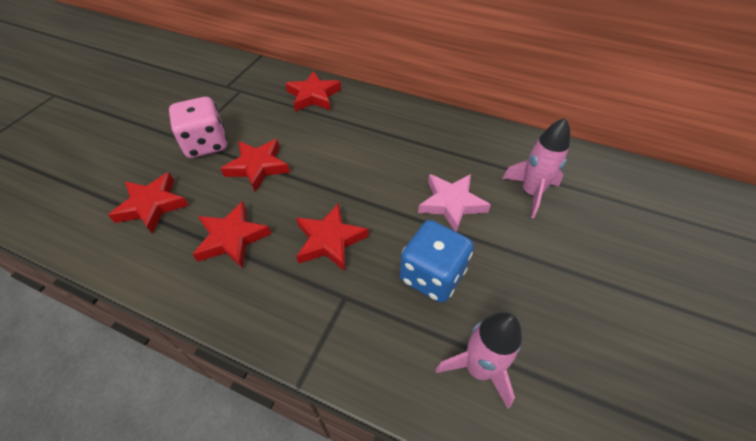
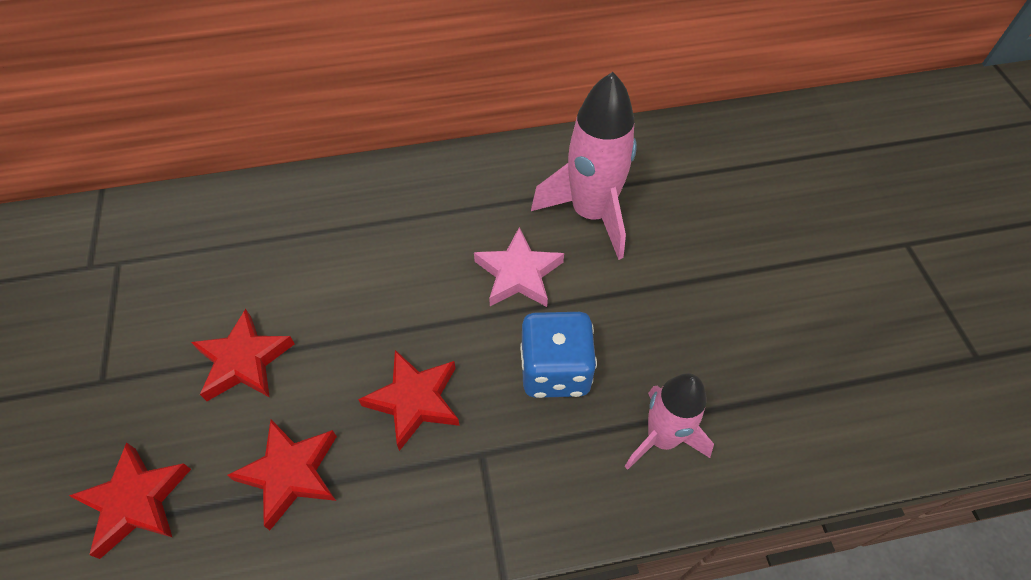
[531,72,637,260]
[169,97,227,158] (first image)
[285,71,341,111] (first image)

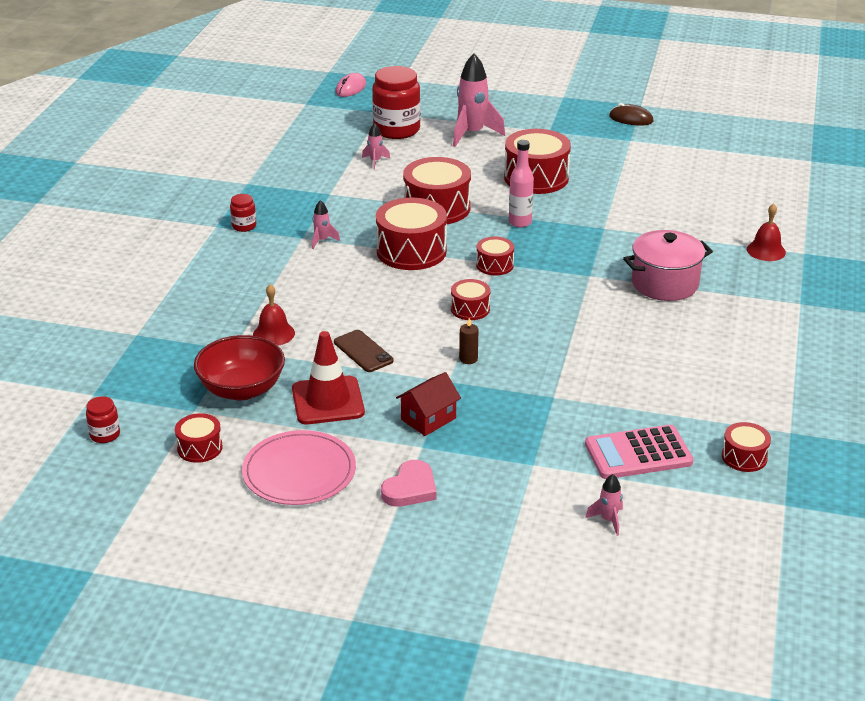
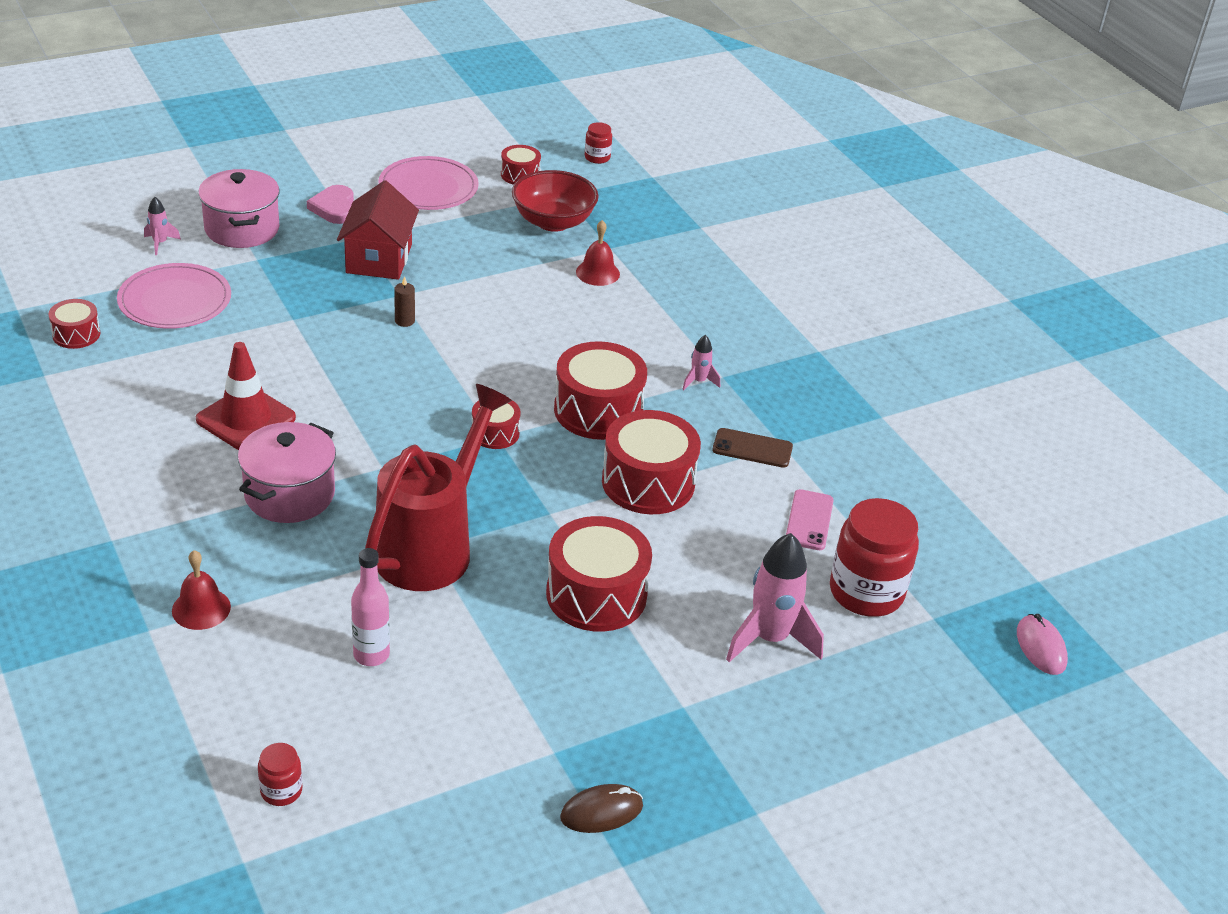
[117,263,231,329]
[196,342,296,450]
[198,169,280,248]
[258,743,302,806]
[337,180,419,280]
[351,548,390,666]
[365,384,512,591]
[712,428,793,468]
[786,489,834,550]
[451,279,490,320] (first image)

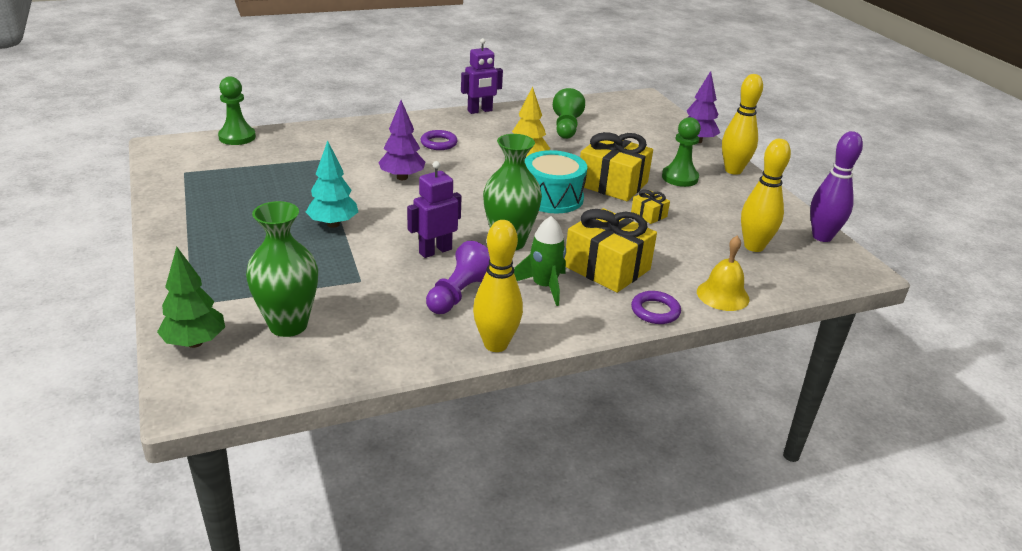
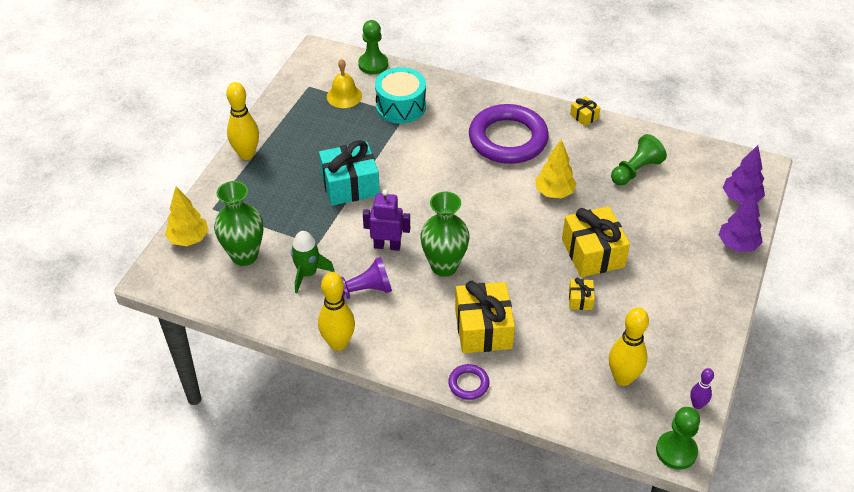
[165,187,209,246]
[226,82,259,160]
[291,231,334,293]
[319,140,380,206]
[327,59,362,108]
[375,67,426,124]
[469,104,549,164]
[570,96,600,126]
[656,407,700,470]
[690,368,714,409]
[723,145,765,204]

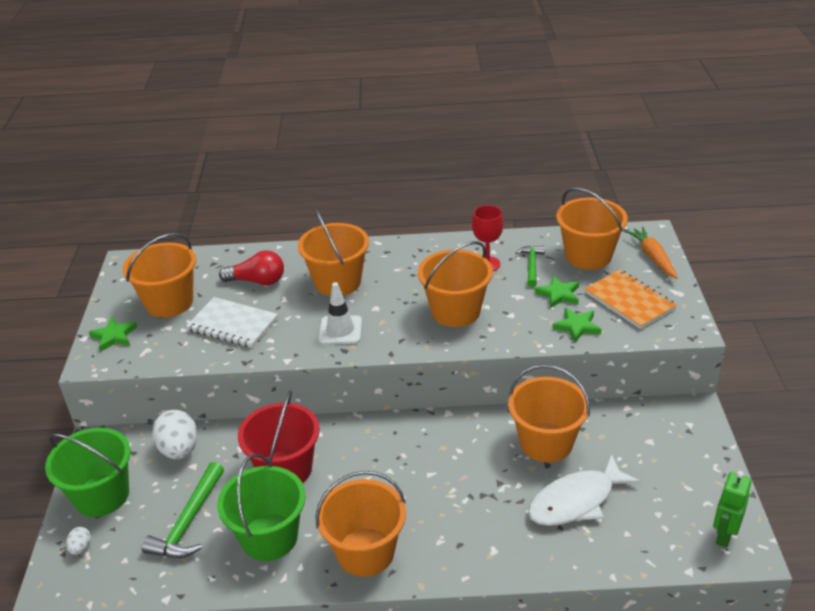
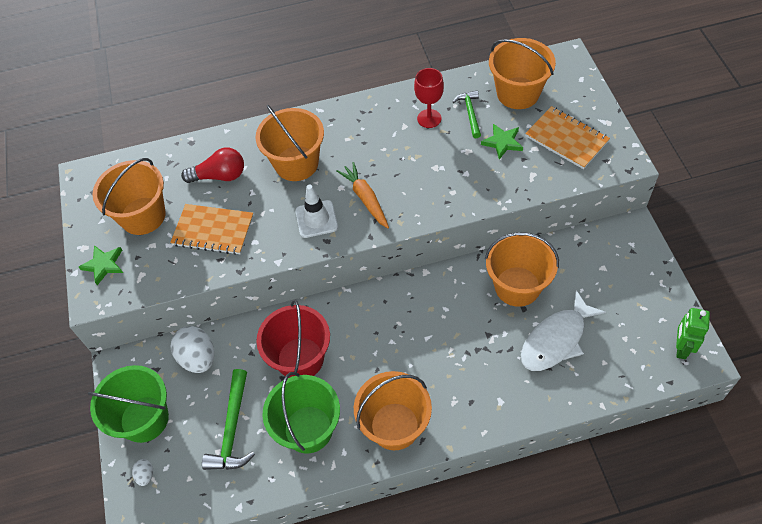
[170,204,254,255]
[336,162,389,228]
[418,241,493,327] (first image)
[552,308,601,343] (first image)

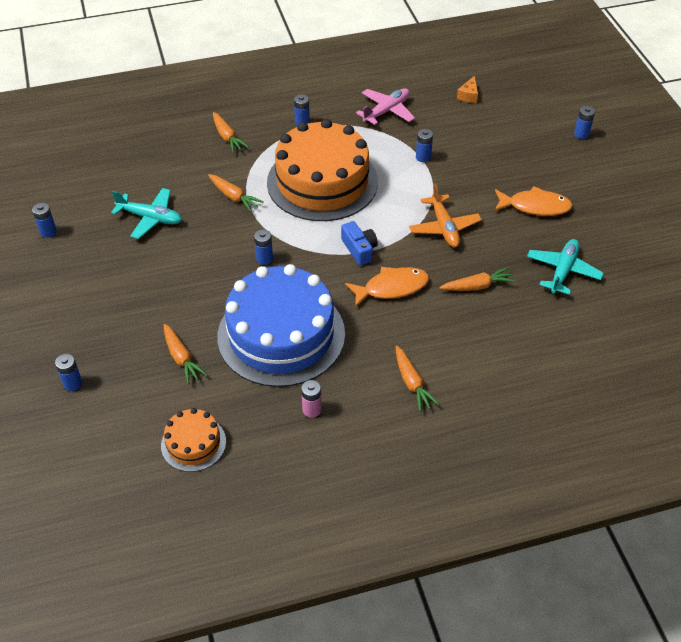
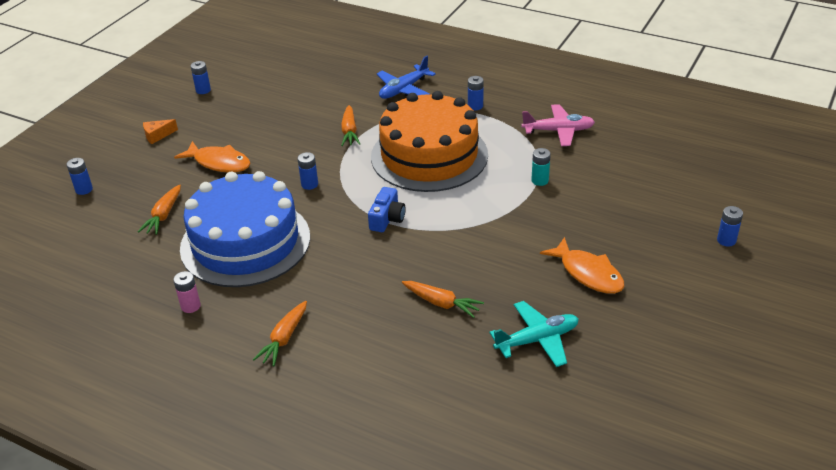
[143,119,178,144]
[174,141,251,172]
[377,56,436,99]
[531,148,551,186]
[111,188,182,239] (first image)
[161,408,226,472] (first image)
[409,184,482,247] (first image)

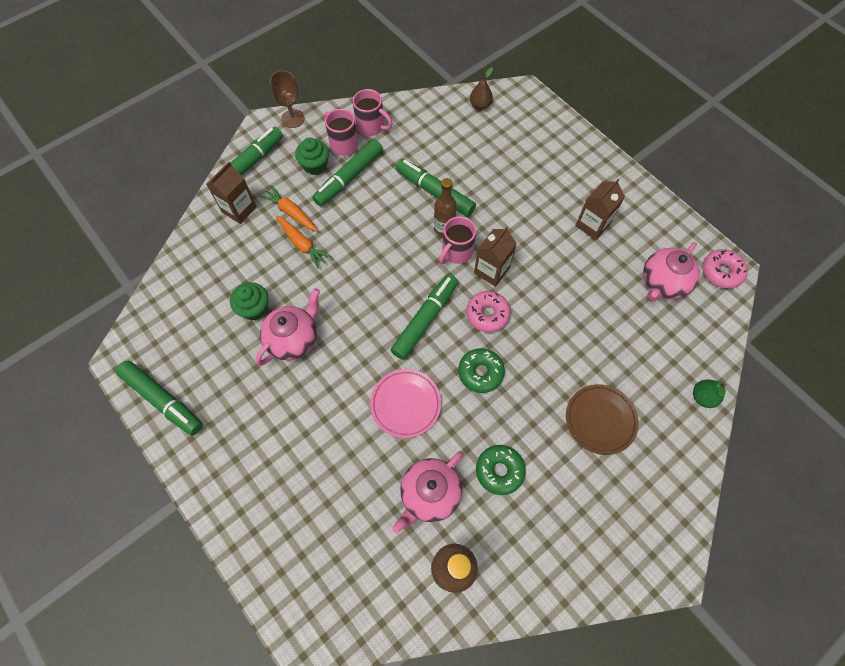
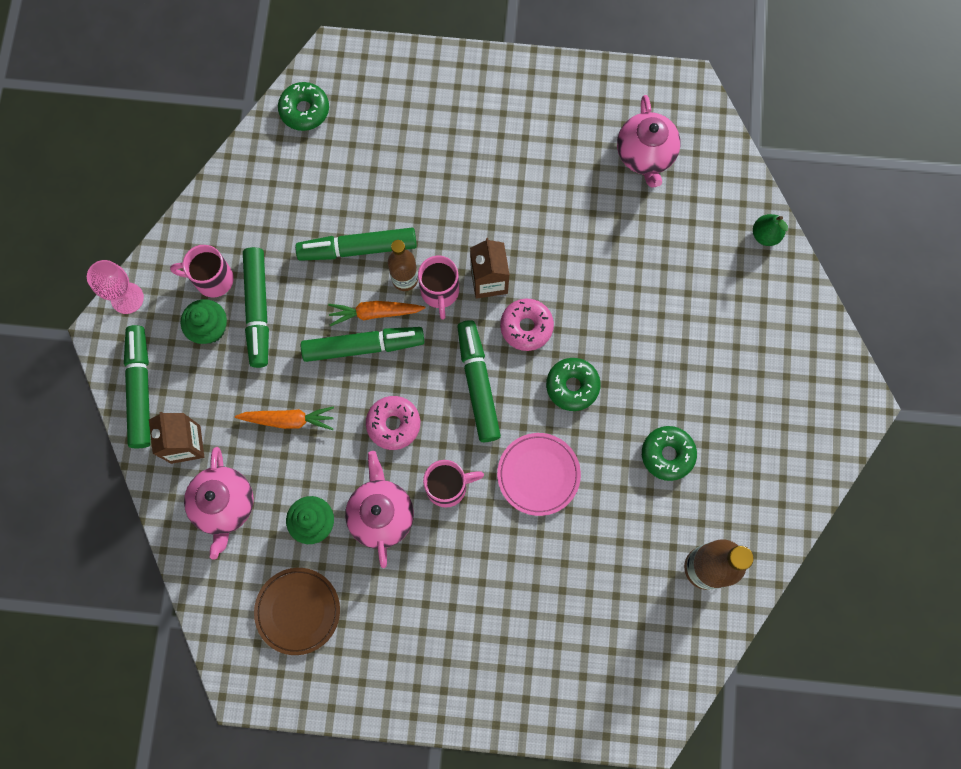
[87,260,144,314]
[184,447,254,560]
[254,568,340,655]
[278,82,329,131]
[301,327,424,362]
[328,301,425,326]
[366,396,420,450]
[423,460,484,508]
[575,179,625,240] (first image)

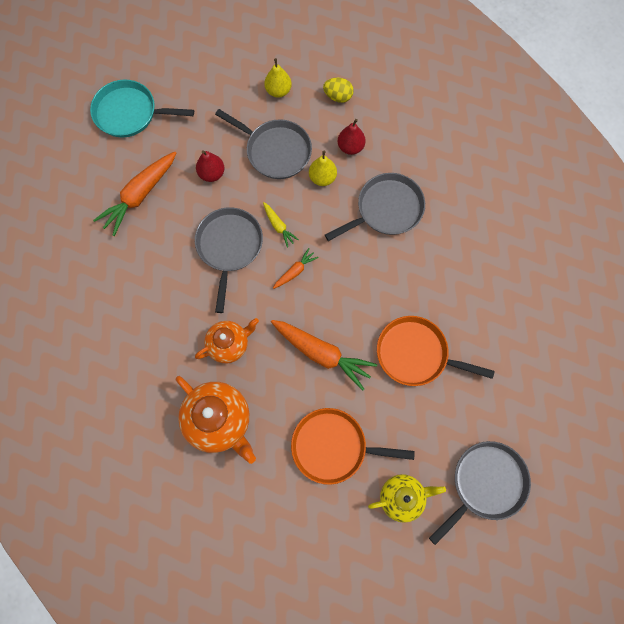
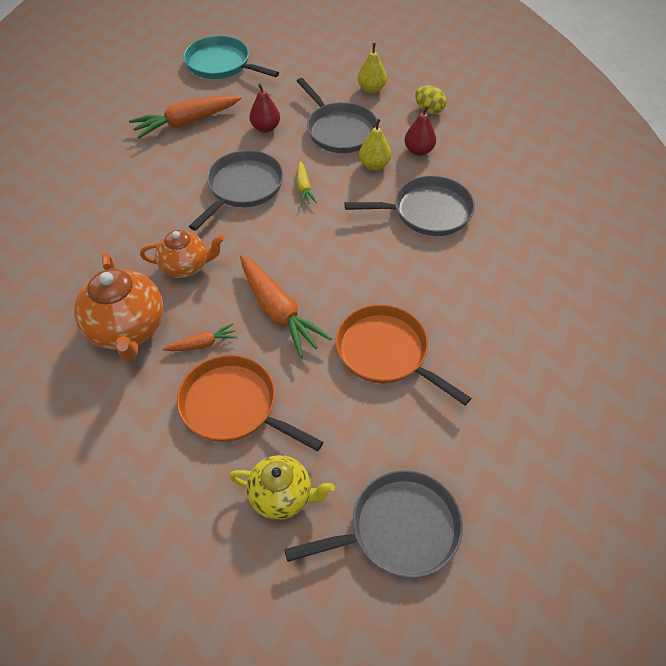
[163,323,238,351]

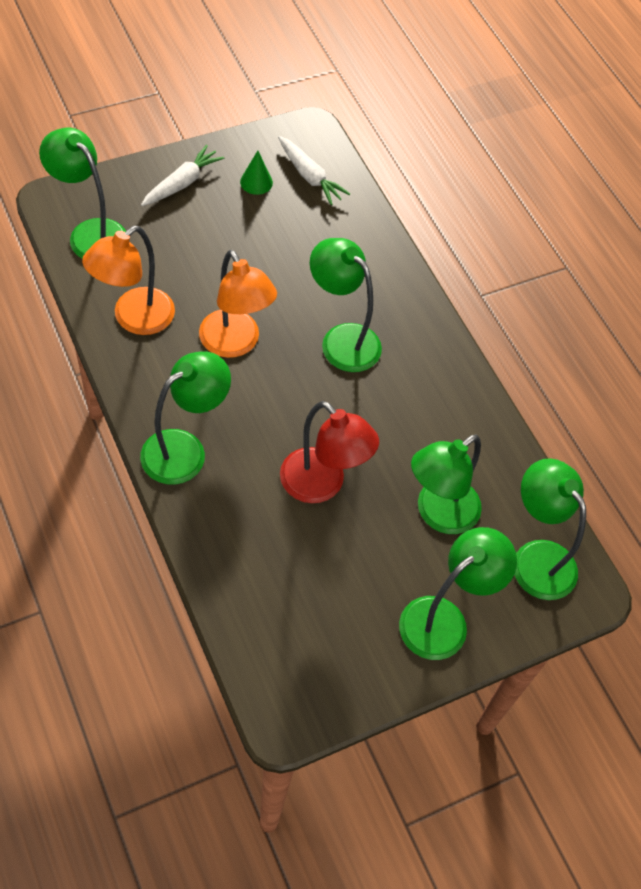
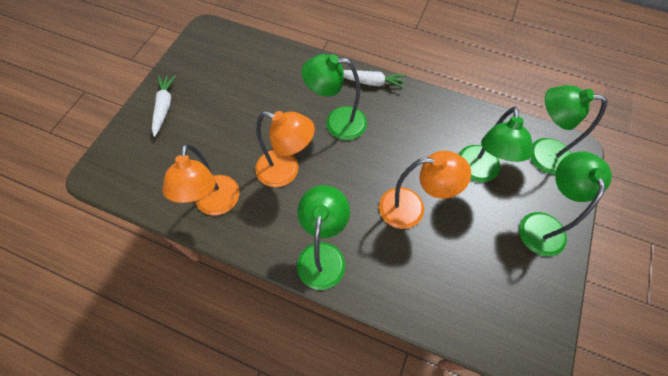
[343,70,406,89]
[379,151,471,229]
[39,128,126,259] (first image)
[240,151,273,195] (first image)

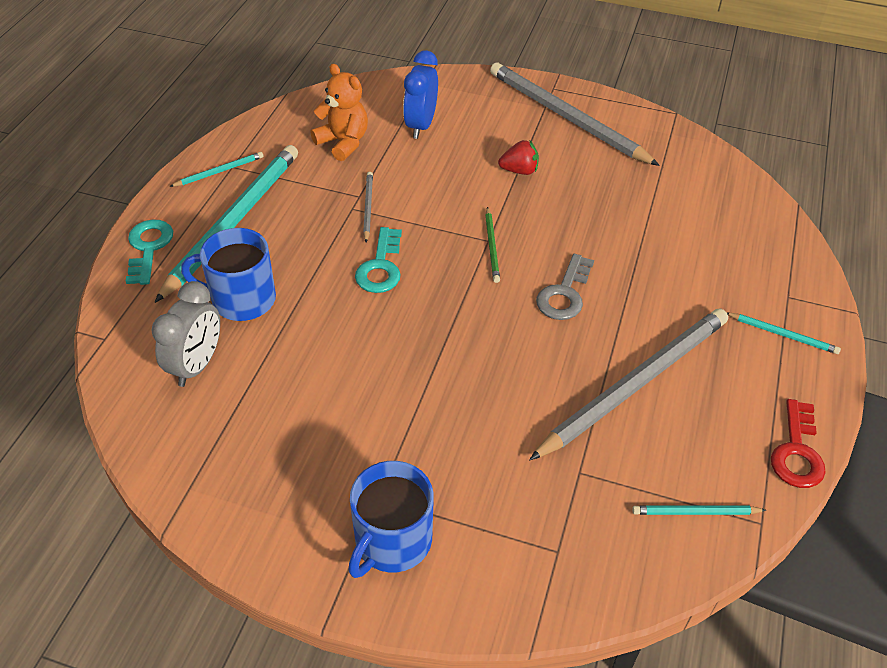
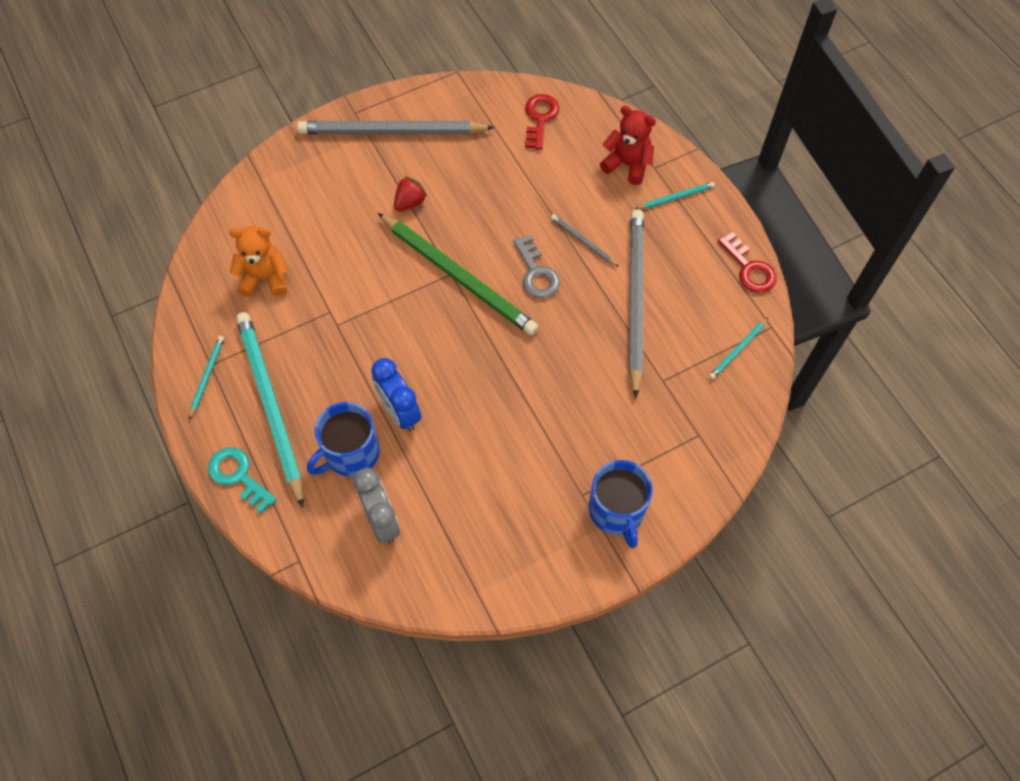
[371,358,421,431]
[378,213,539,335]
[525,94,559,150]
[551,214,619,267]
[600,106,656,185]
[355,227,402,293] (first image)

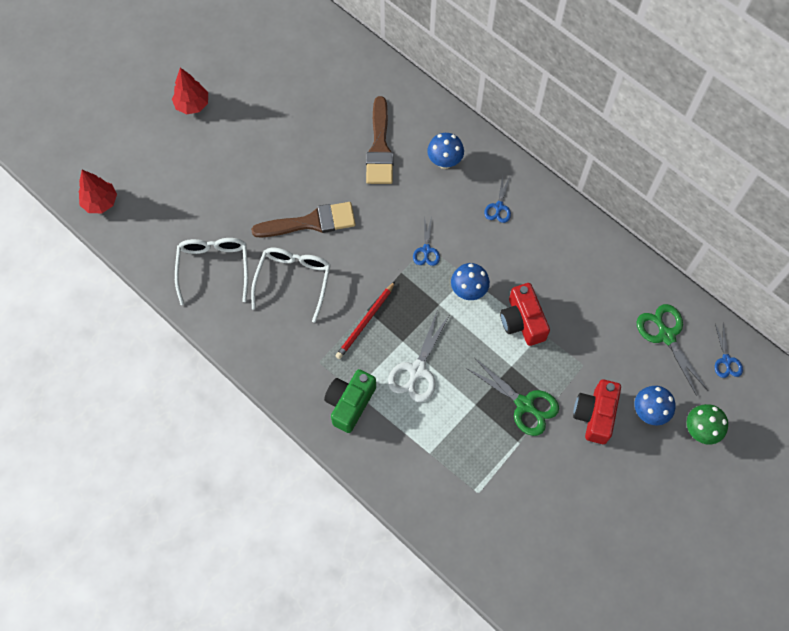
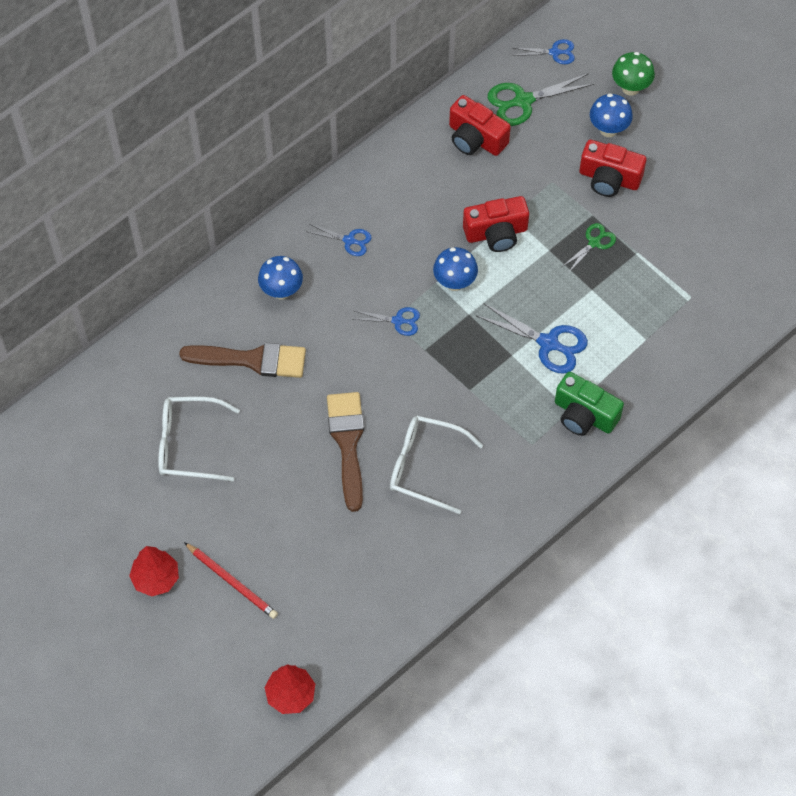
[158,397,240,481]
[184,542,278,619]
[449,95,511,156]
[477,303,588,374]
[562,223,616,273]

